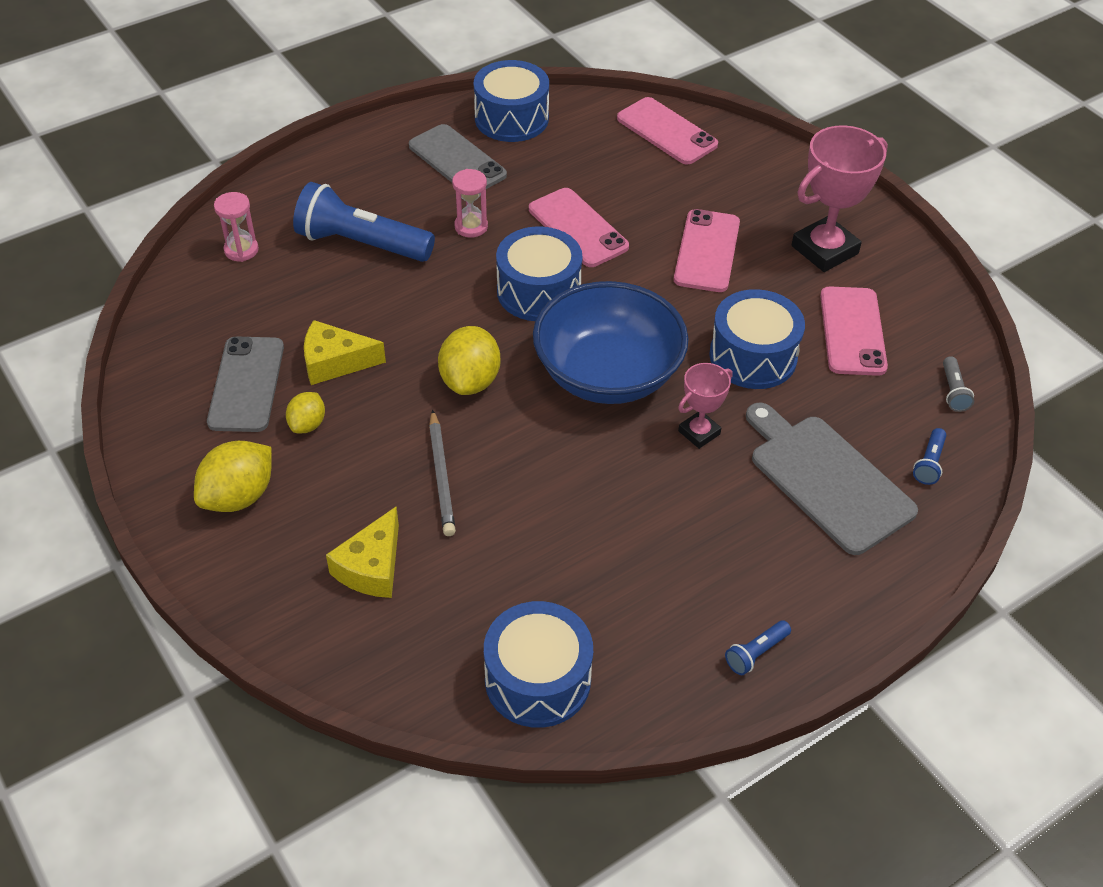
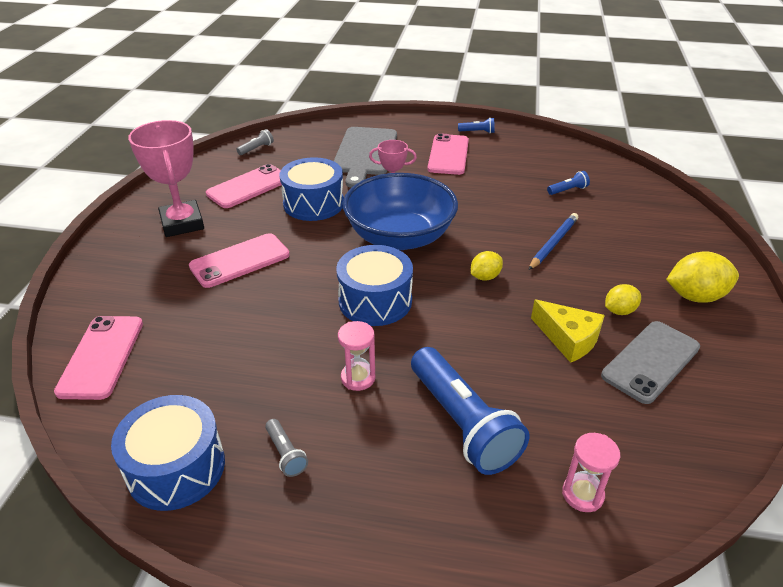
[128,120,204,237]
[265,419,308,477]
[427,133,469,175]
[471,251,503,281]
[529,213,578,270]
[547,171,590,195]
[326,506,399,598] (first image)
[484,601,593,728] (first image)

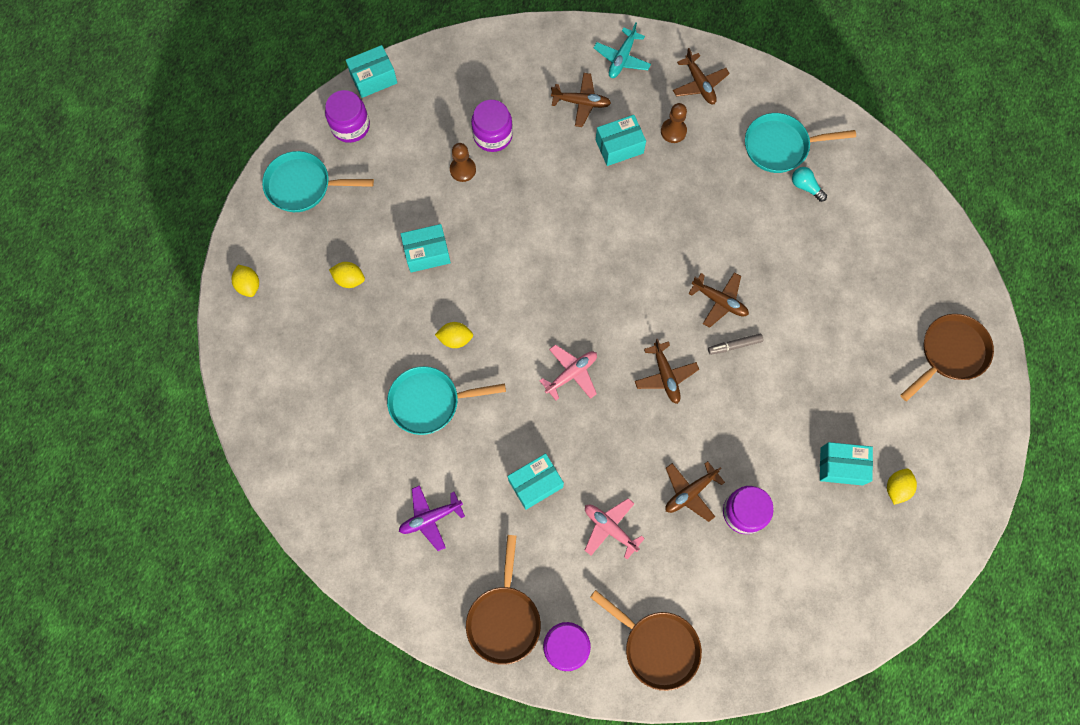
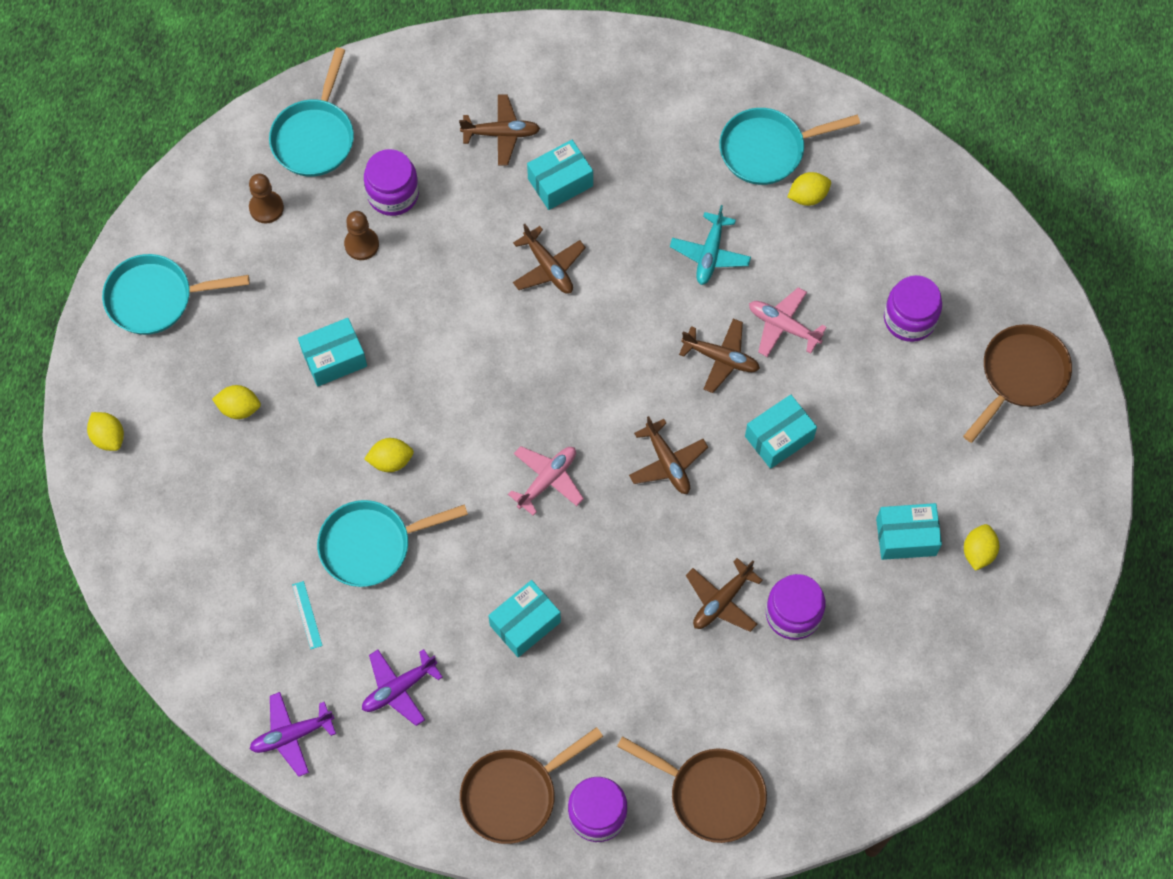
[249,173,284,224]
[250,692,336,777]
[269,47,354,177]
[292,581,323,649]
[460,727,603,844]
[513,224,586,294]
[670,205,751,285]
[745,395,817,469]
[749,287,827,357]
[787,172,831,206]
[884,275,942,342]
[708,333,763,355] (first image)

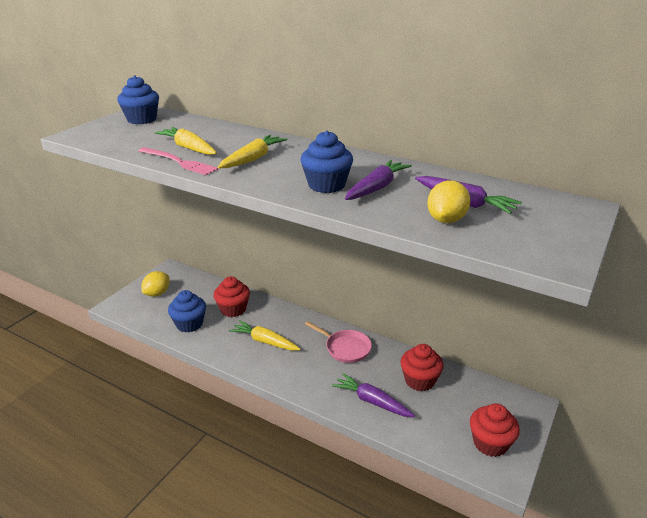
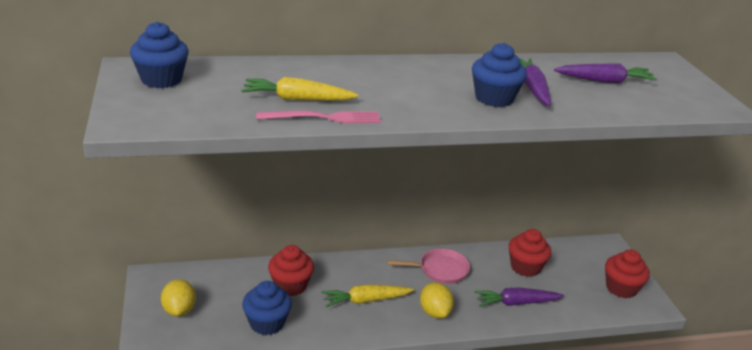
[420,282,454,318]
[218,135,288,168] (first image)

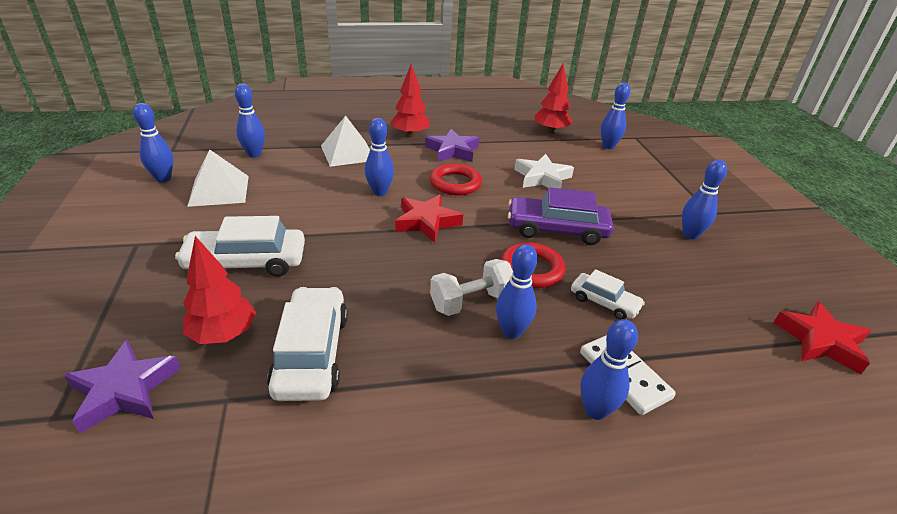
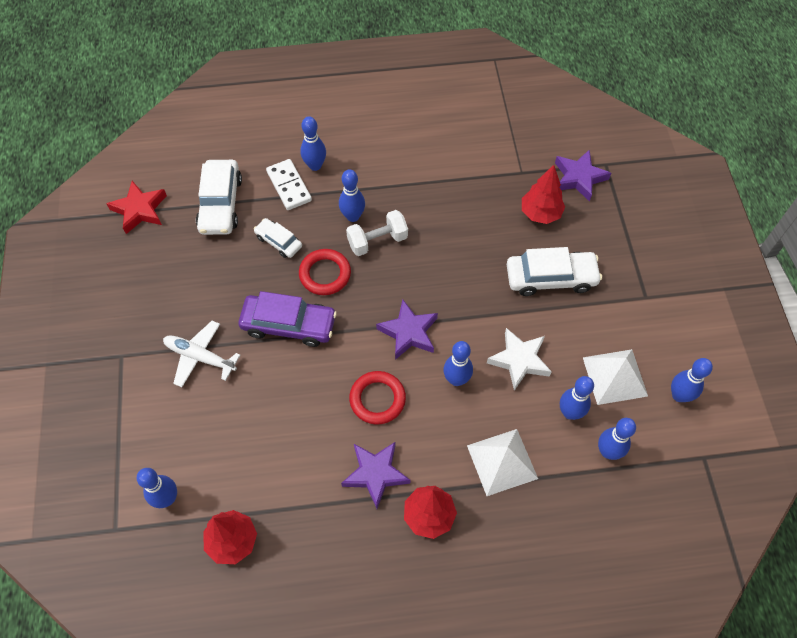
[163,321,240,387]
[196,160,242,235]
[376,299,438,360]
[487,328,552,391]
[560,376,594,420]

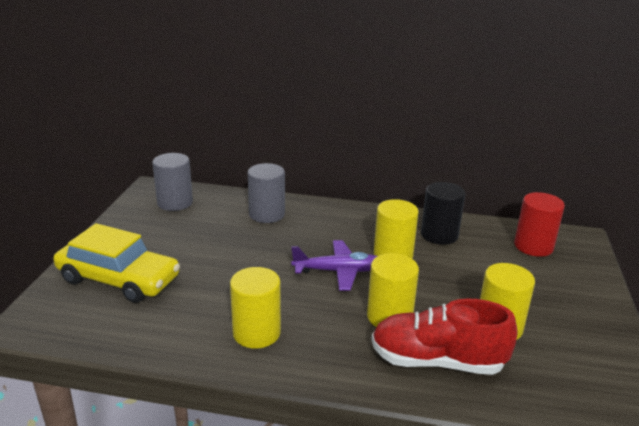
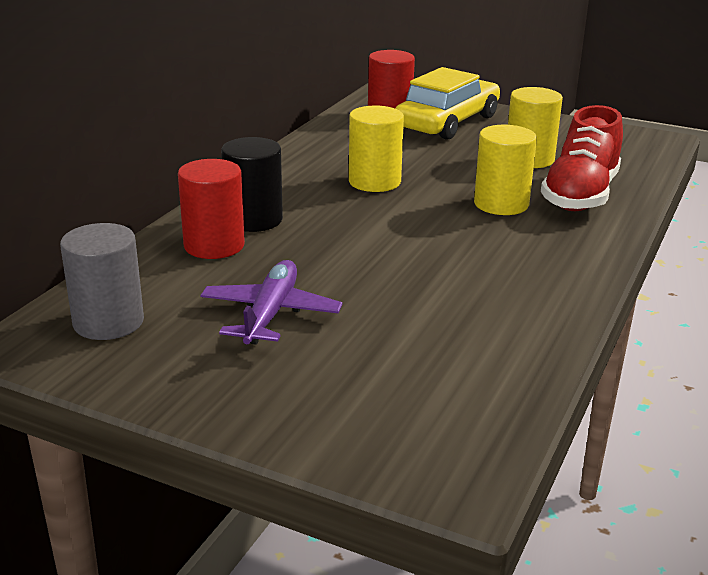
[178,159,245,259]
[200,260,342,345]
[221,137,283,232]
[395,67,500,140]
[230,267,281,349] (first image)

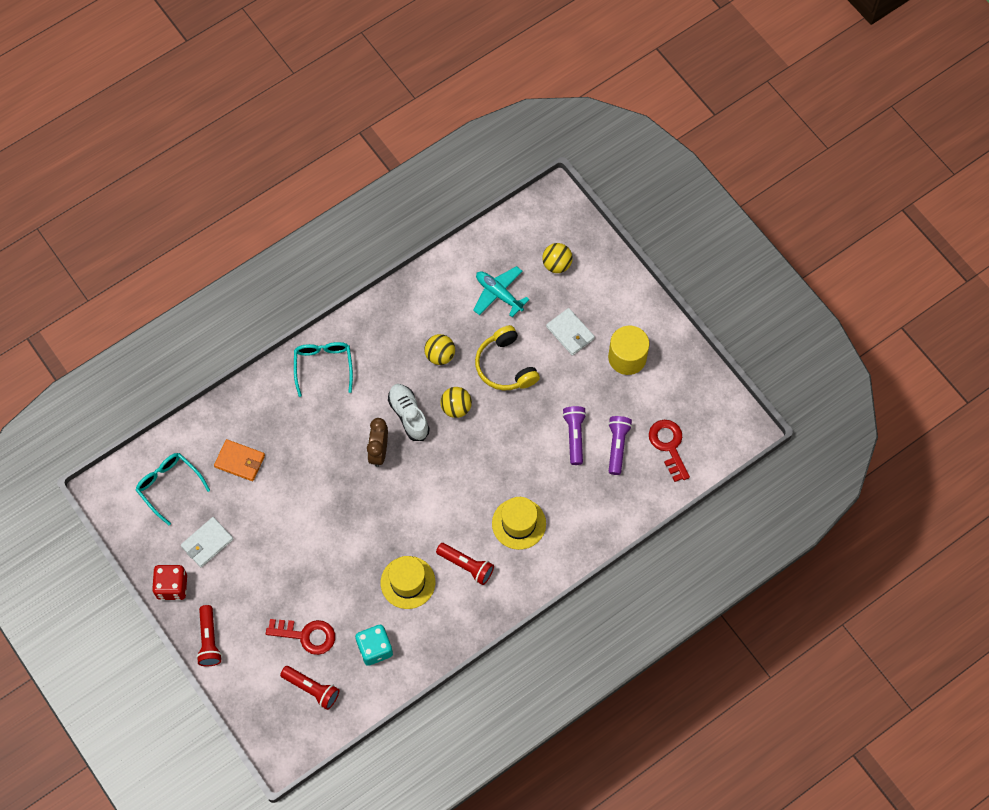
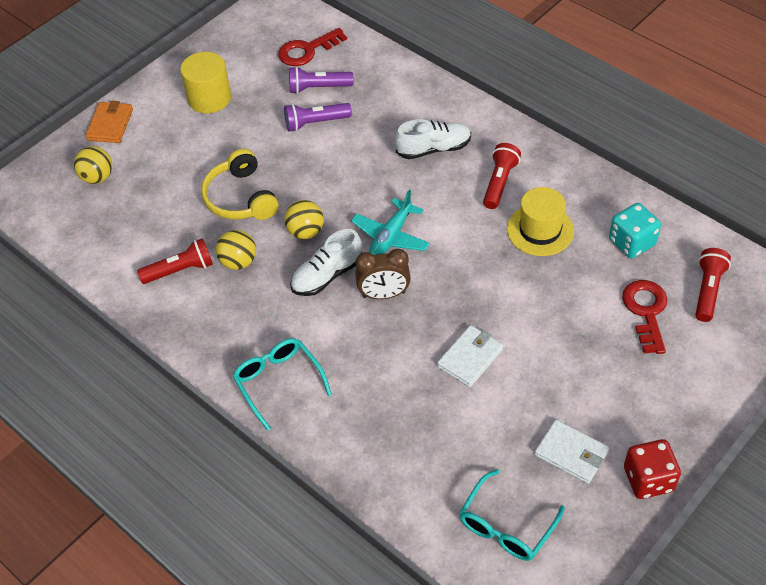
[85,101,133,143]
[137,238,213,284]
[201,149,279,220]
[233,338,332,431]
[351,190,430,255]
[395,119,471,159]
[437,325,503,387]

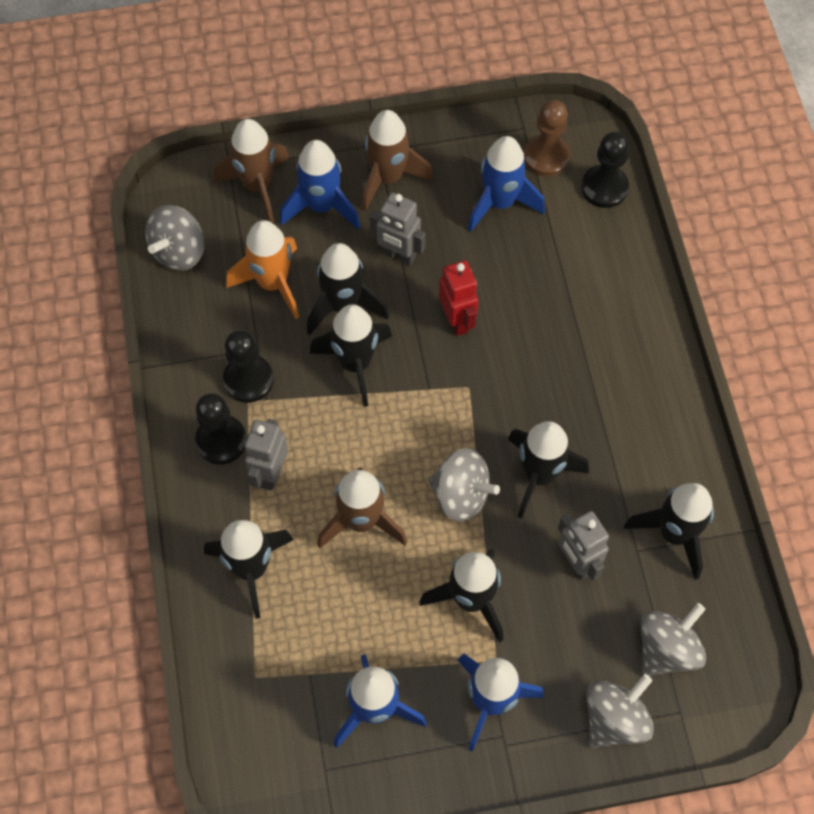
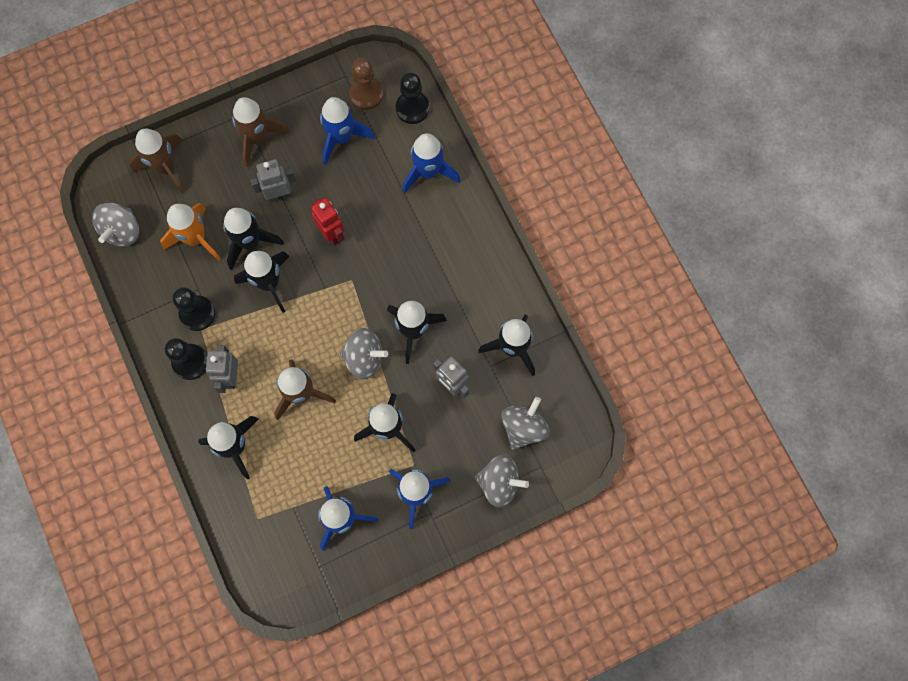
[250,159,296,203]
[402,133,460,194]
[474,454,529,508]

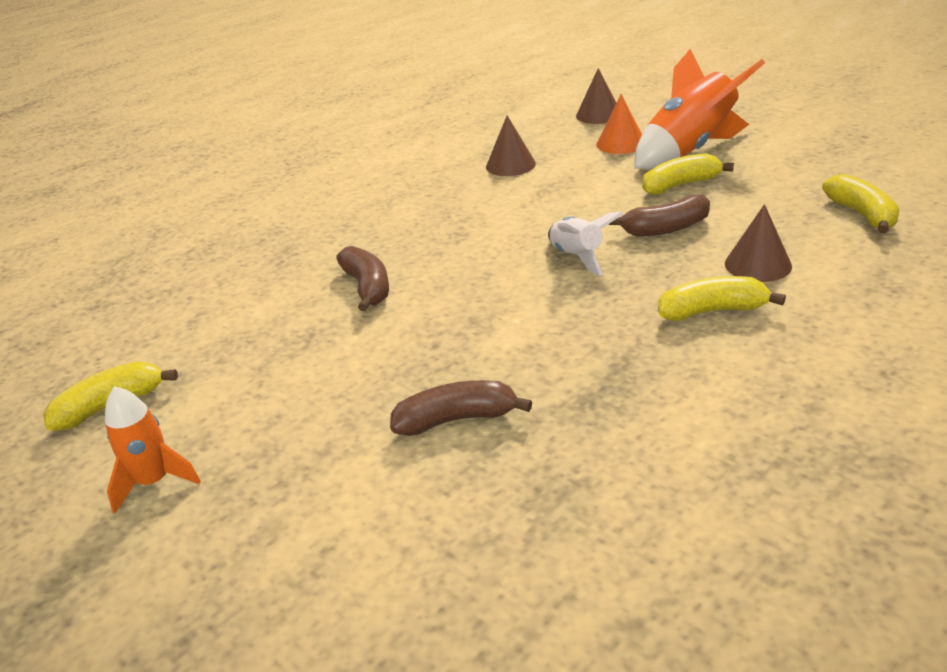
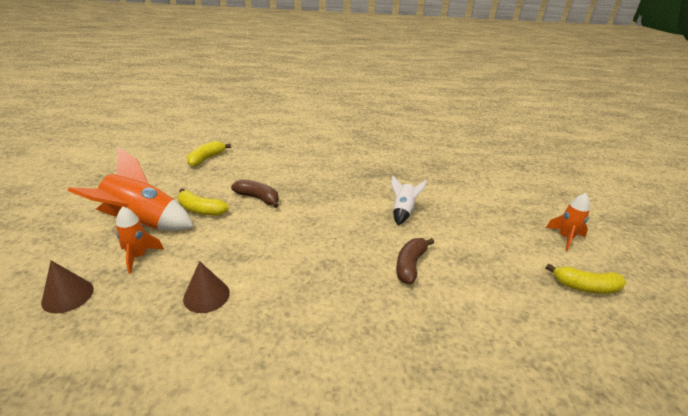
[116,207,164,274]
[391,176,427,225]
[390,380,532,436] (first image)
[658,276,786,321] (first image)
[725,204,792,282] (first image)

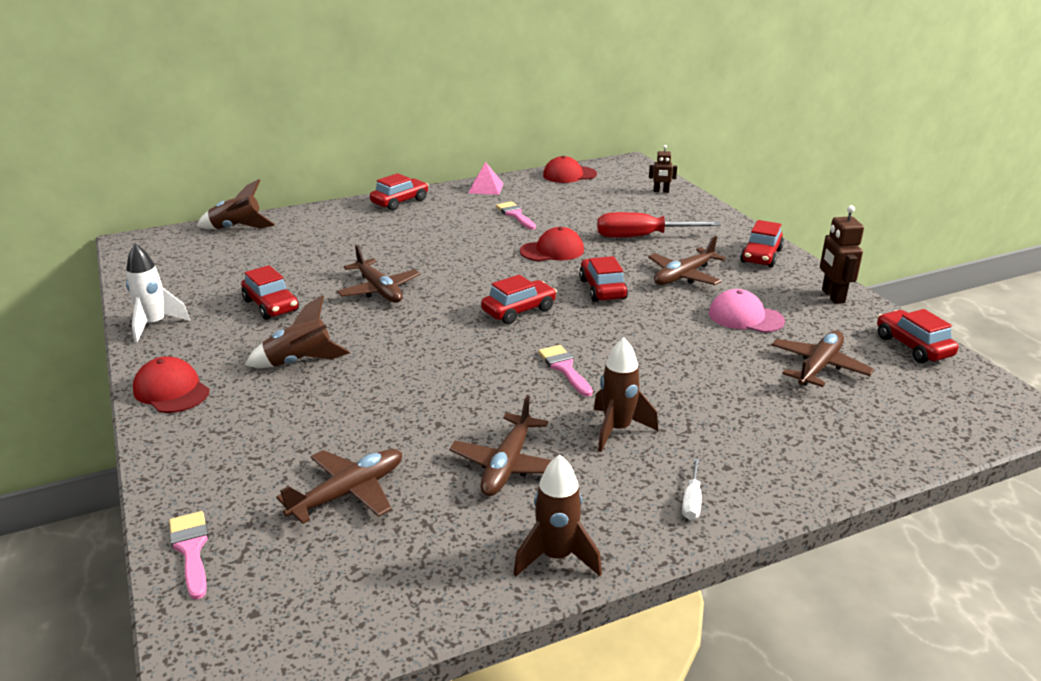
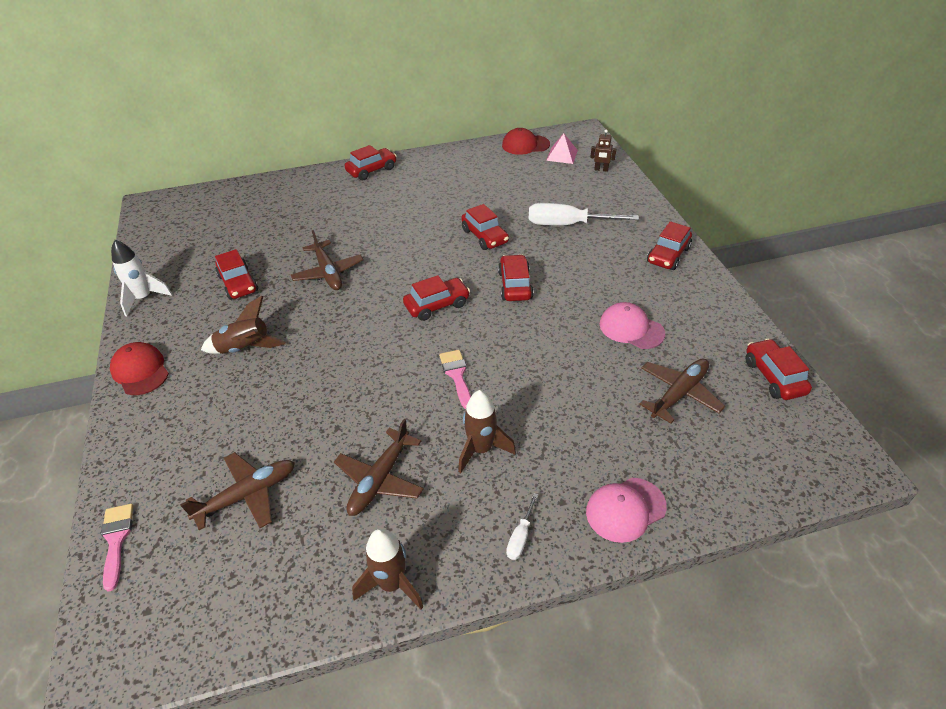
[461,204,509,250]
[529,203,639,225]
[546,133,578,164]
[586,478,667,543]
[197,179,275,229] (first image)
[496,201,536,230] (first image)
[648,236,726,285] (first image)
[820,205,864,304] (first image)

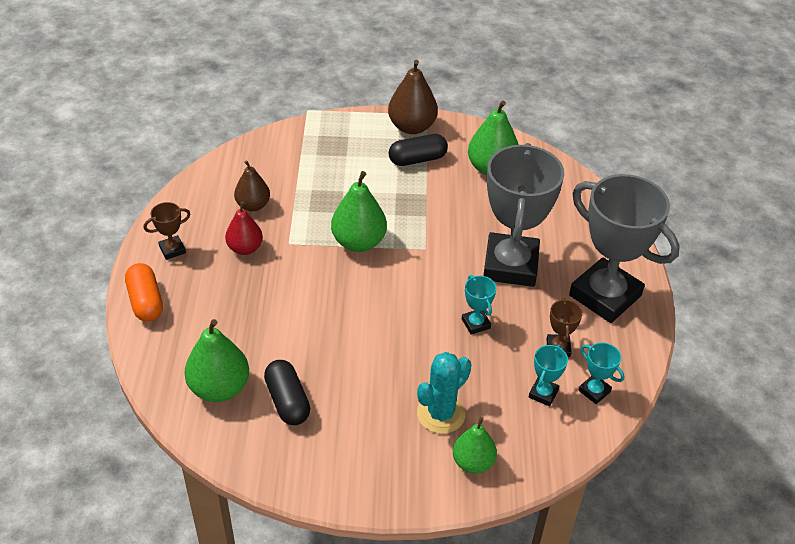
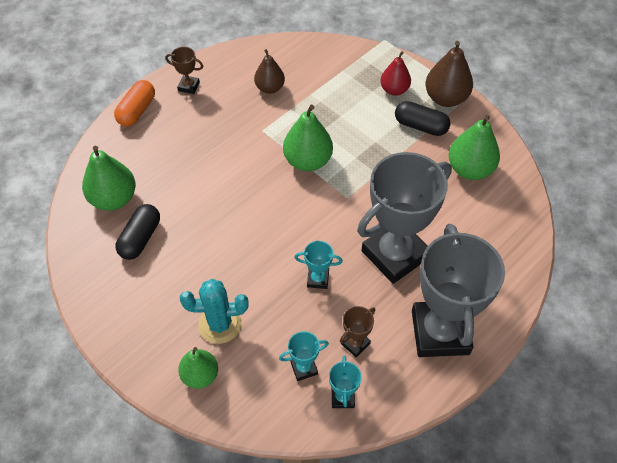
[295,241,343,289]
[380,51,411,96]

